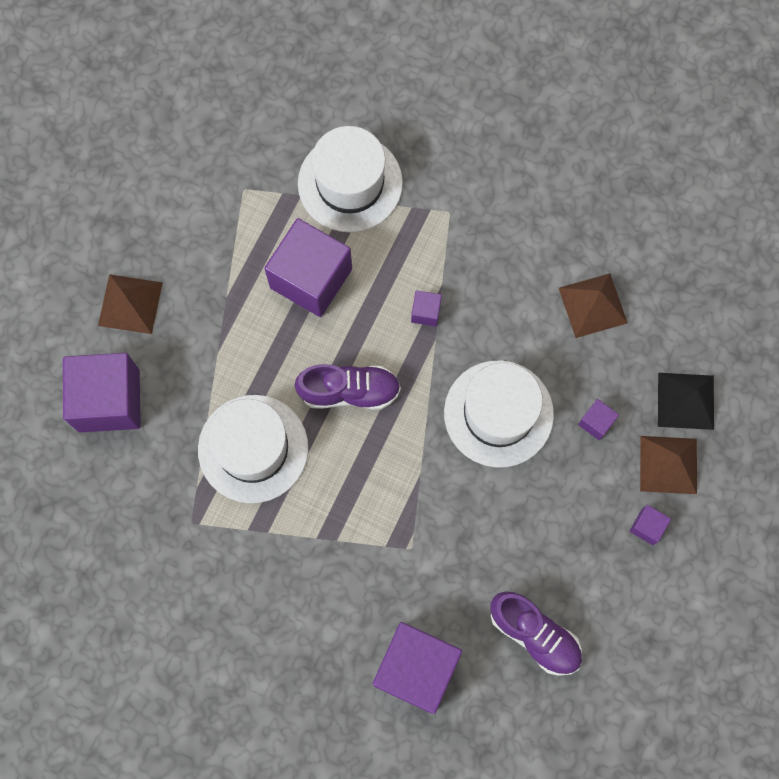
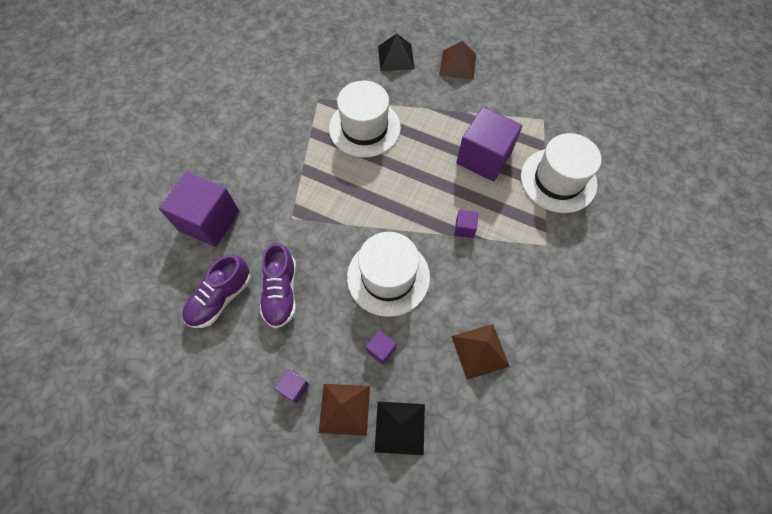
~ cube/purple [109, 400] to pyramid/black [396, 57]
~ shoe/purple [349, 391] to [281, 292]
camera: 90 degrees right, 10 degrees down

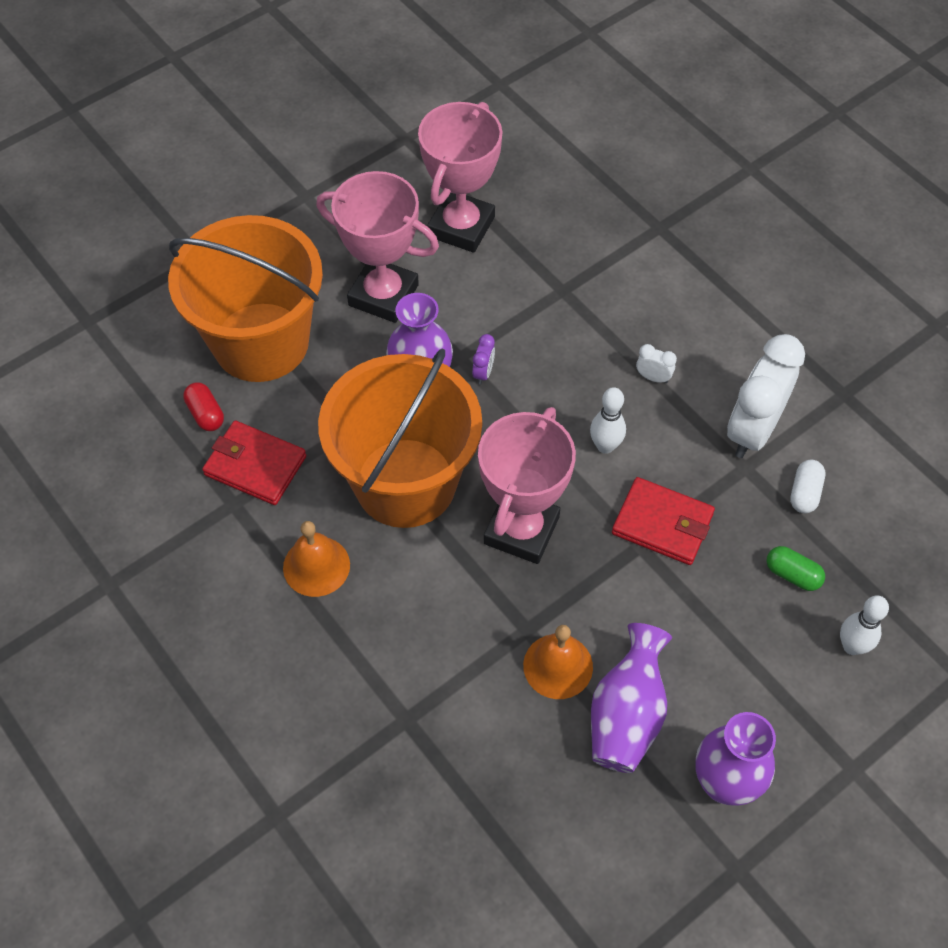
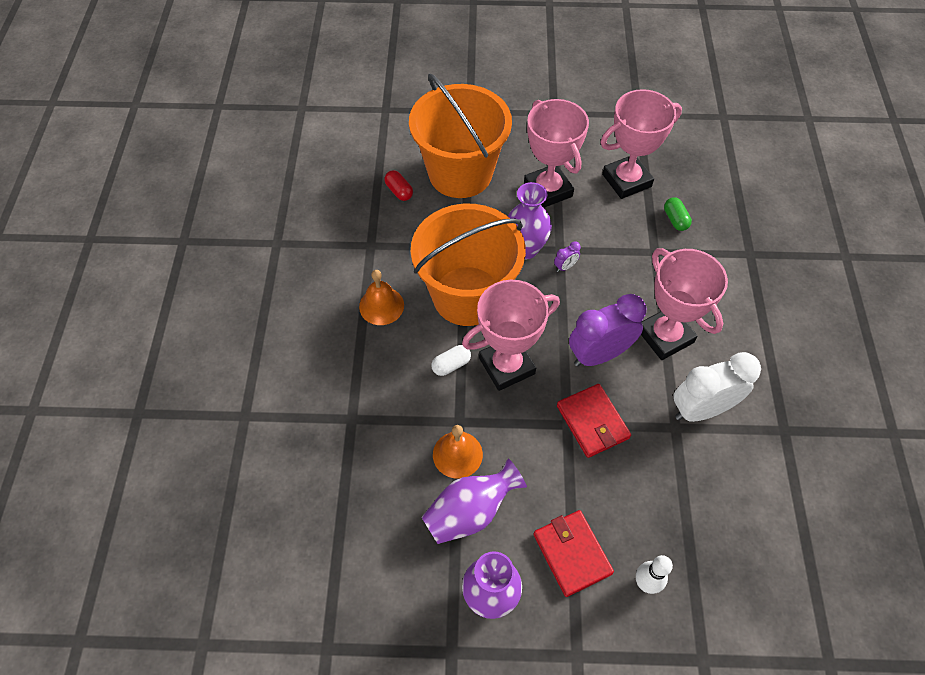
~ clock/white [653, 377] to trophy/pink [665, 336]
~ capsule/red [205, 414] = [399, 191] 45 degrees counterclockwise
~ bowling pin/white [605, 446] to clock/purple [599, 354]
~ wallet/red [255, 465] to [572, 554]
~ capsule/white [804, 493] to [451, 365]
~ capsule/green [792, 575] to [675, 219]
camera: 40 degrees right, 0 degrees up

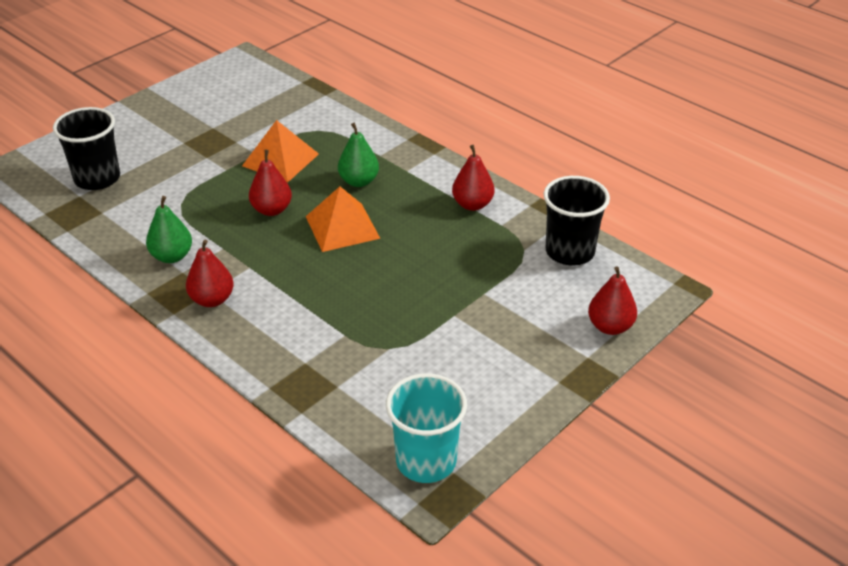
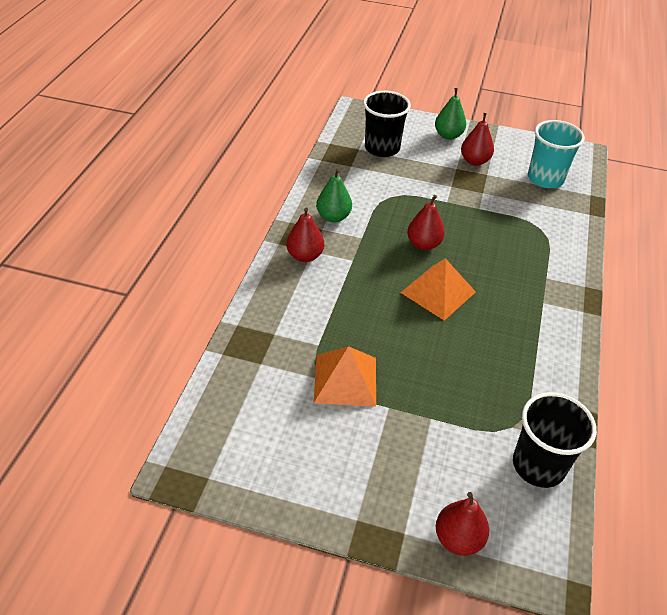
~ pyramid/orange [280, 160] to [345, 379]
~ pear/green [359, 181] to [448, 135]
~ pear/red [472, 204] to [474, 161]
~ cup/turquoise [426, 461] to [545, 178]
camera: 60 degrees right, 5 degrees up

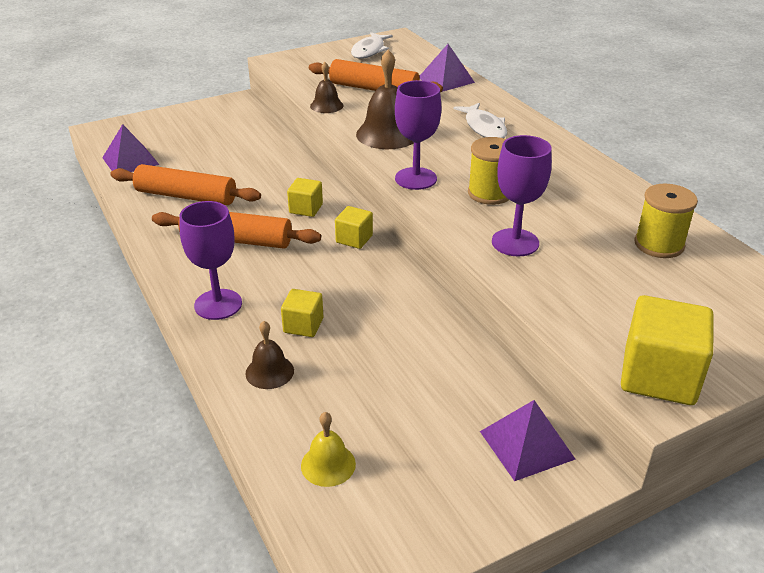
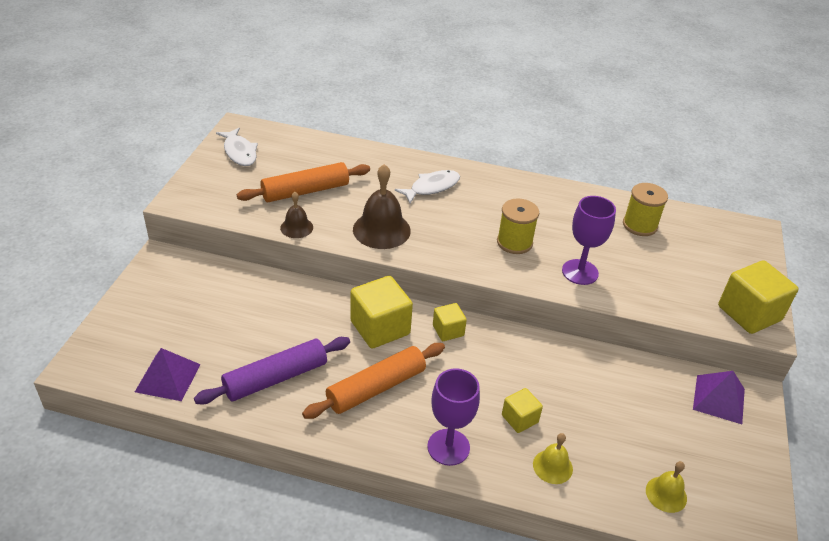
- pyramid/purple [446, 80]
- goblet/purple [415, 178]
~ fish/white [484, 128] = [432, 187] 60 degrees counterclockwise
~ rolling pin/orange [186, 196] to rolling pin/purple [276, 378]
~ cube/yellow [306, 209] = [380, 328] x1.82
~ bell/brown [269, 372] to bell/yellow [552, 466]
camera: 50 degrees left, 5 degrees up

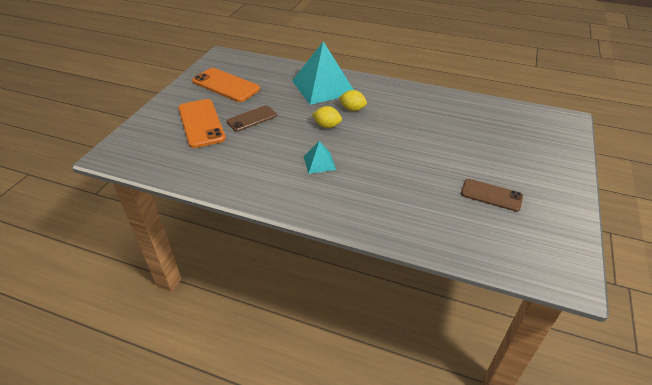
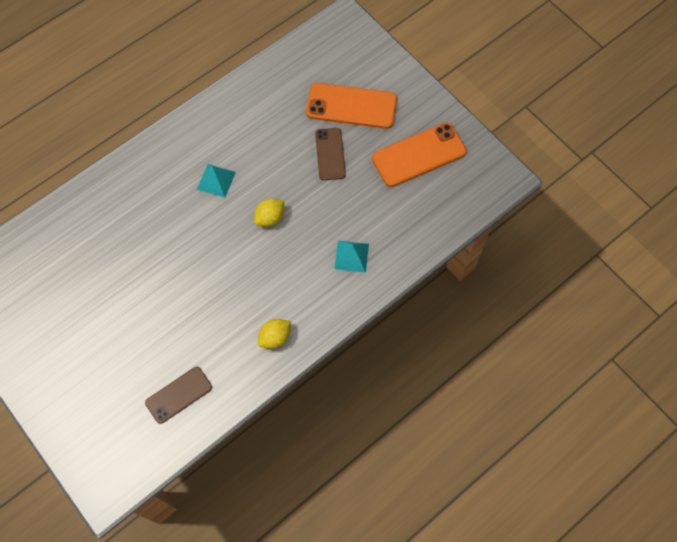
~ pyramid/turquoise [323, 87] = [351, 256] x0.46
~ lemon/yellow [352, 109] to [275, 337]
~ phone/brown [491, 195] to [179, 395]
camera: 120 degrees right, 25 degrees up

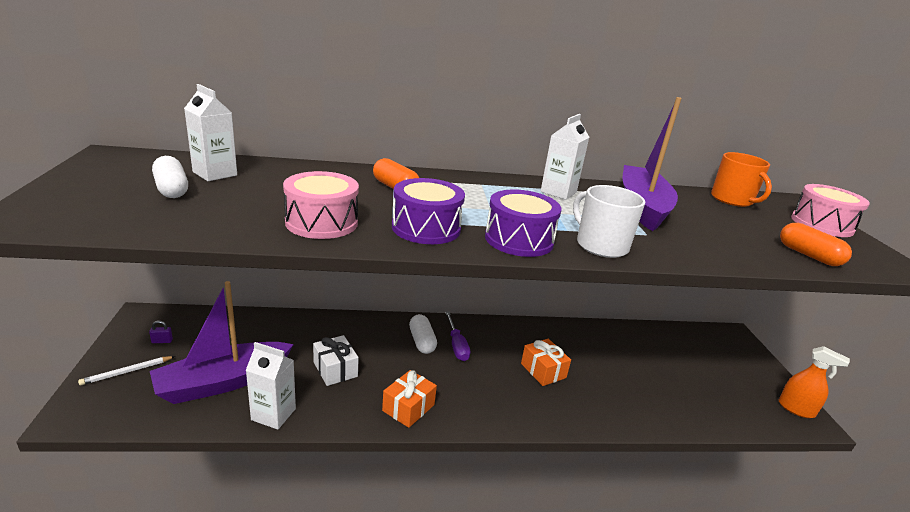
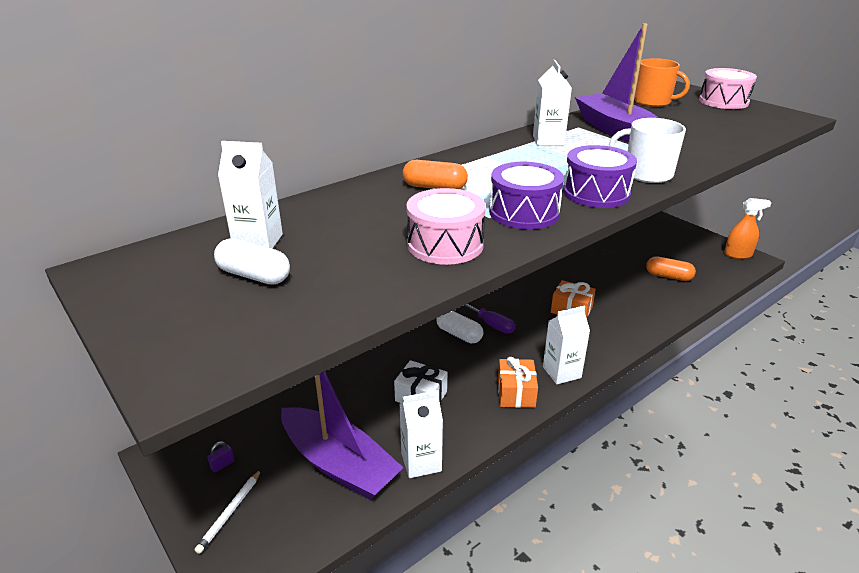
~ capsule/orange [809, 255] to [668, 276]
~ boat/purple [223, 382] = [339, 464] 75 degrees counterclockwise
+ carton/white [561, 372]
camera: 30 degrees left, 5 degrees up

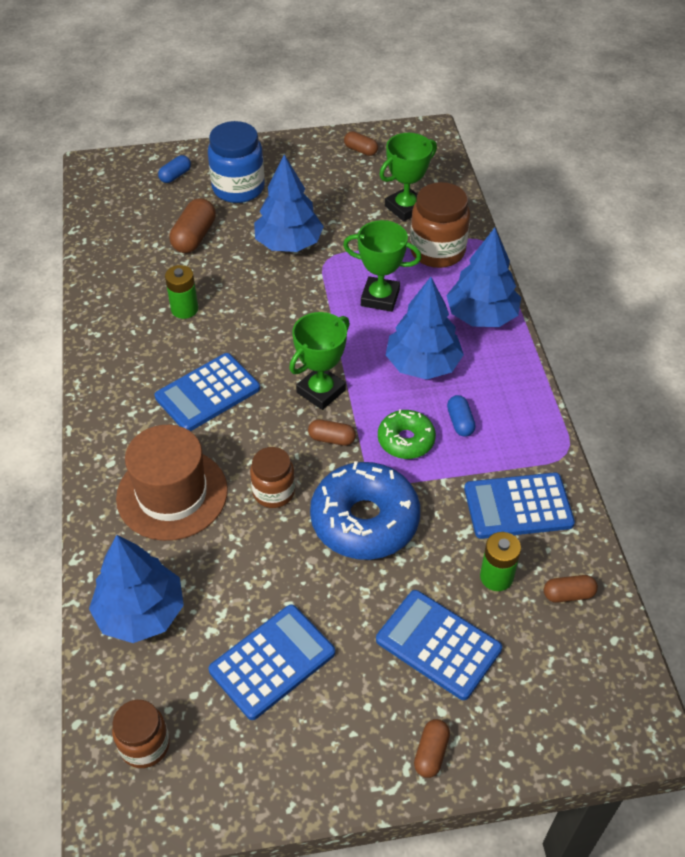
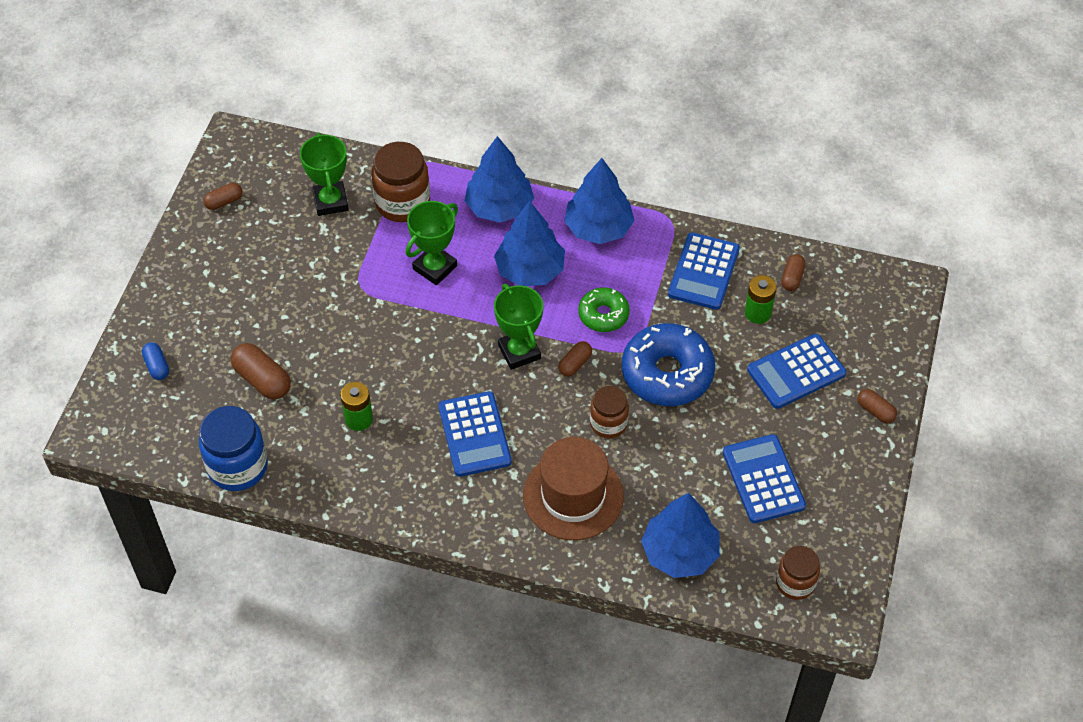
~ jar/blue [238, 188] to [238, 467]
~ tree/blue [289, 244] to [598, 228]
- capsule/blue [460, 422]
camera: 65 degrees left, 5 degrees up

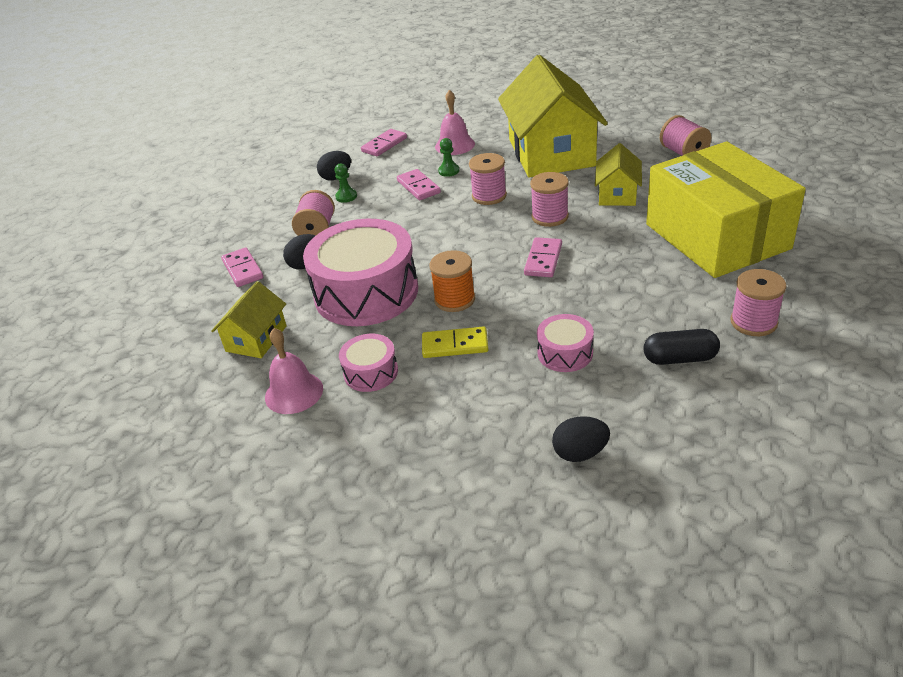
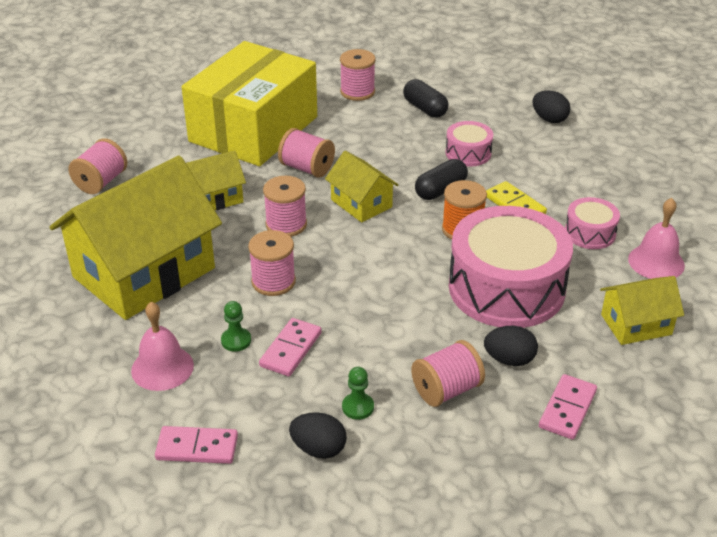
~ domino/pink [543, 260] to house/yellow [361, 203]
+ spool/pink [307, 168]
+ capsule/black [440, 190]
camera: 130 degrees left, 0 degrees up

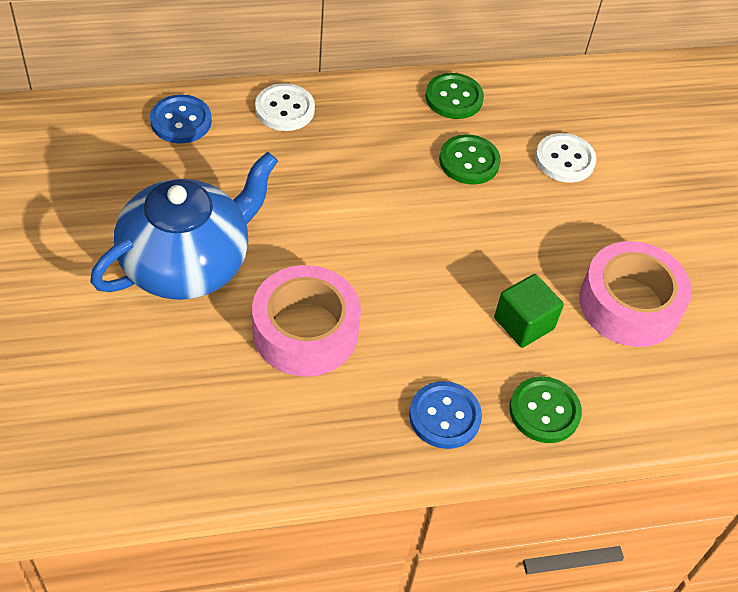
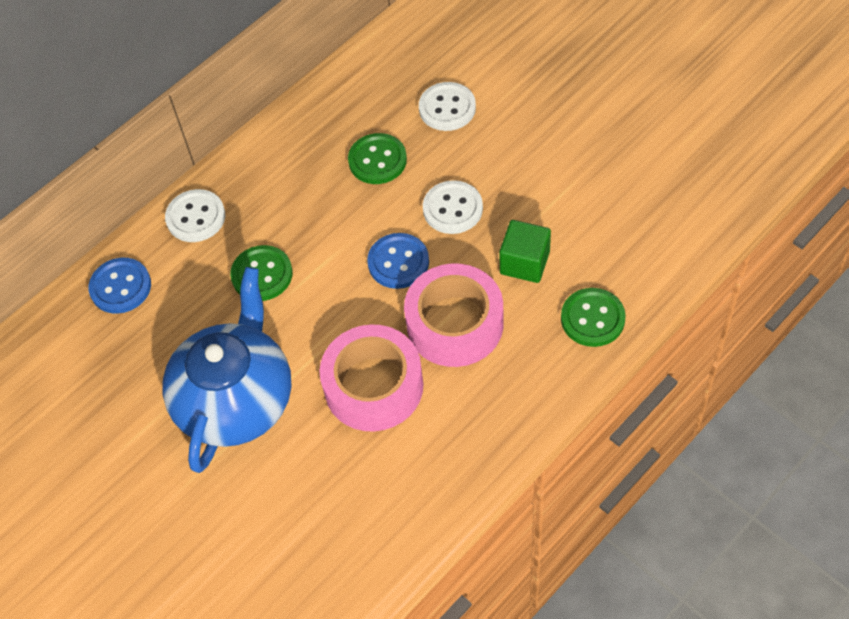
~ button/green [454, 98] to [262, 274]
~ tape/pink [629, 304] to [455, 324]
~ button/blue [444, 416] to [398, 262]
+ button/white [452, 209]
camera: 25 degrees left, 5 degrees up

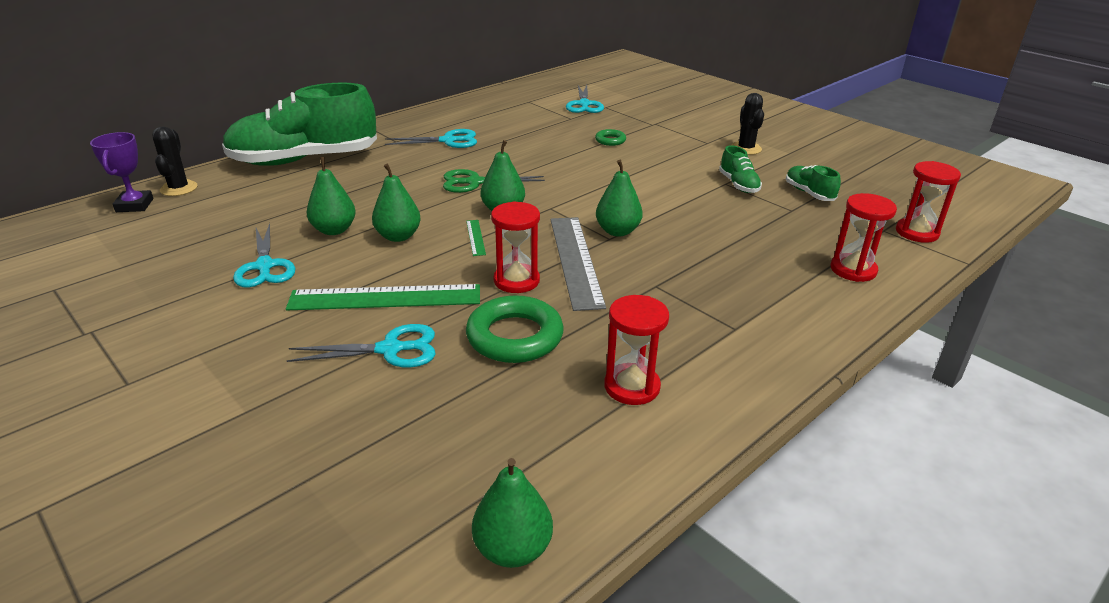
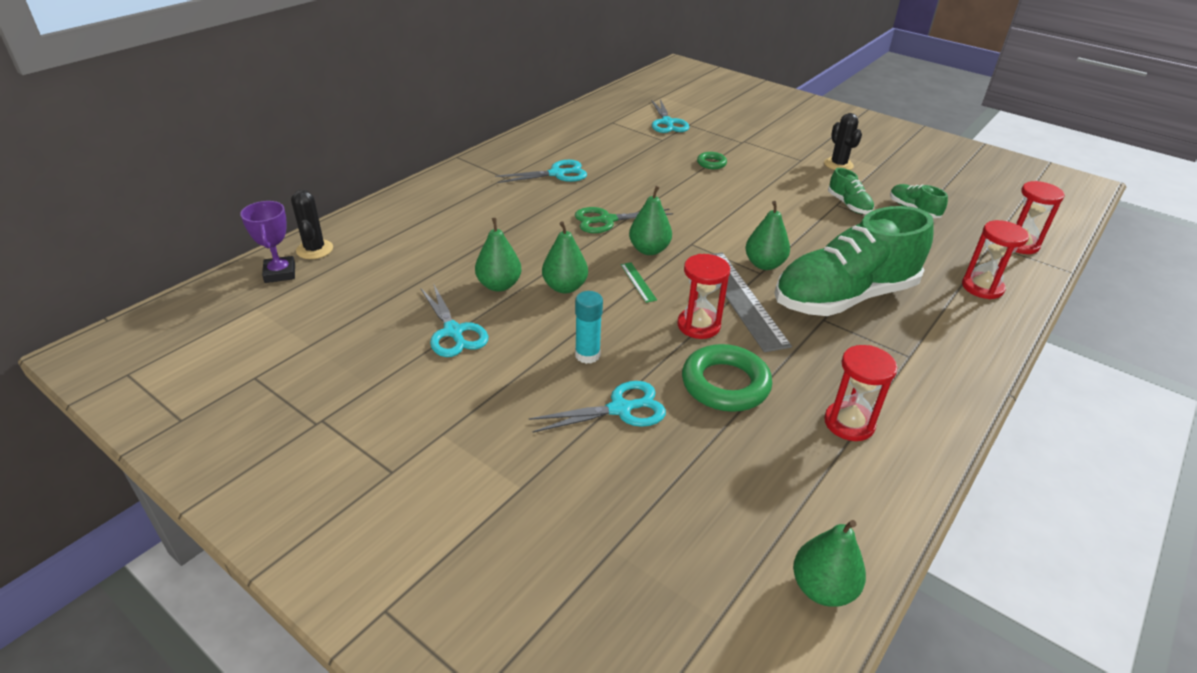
~ shoe/green [304, 160] to [844, 297]
~ ruler/green [385, 298] to glue stick/turquoise [587, 355]
camera: 10 degrees left, 5 degrees up

